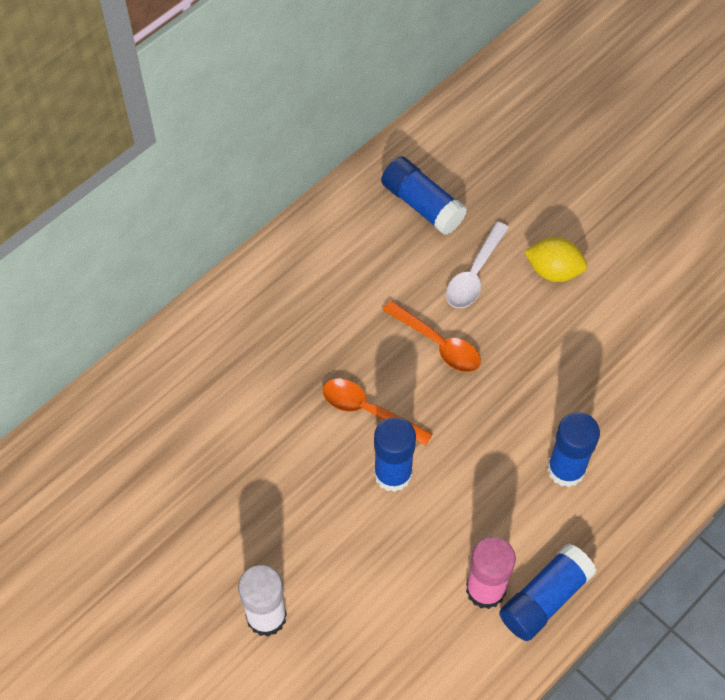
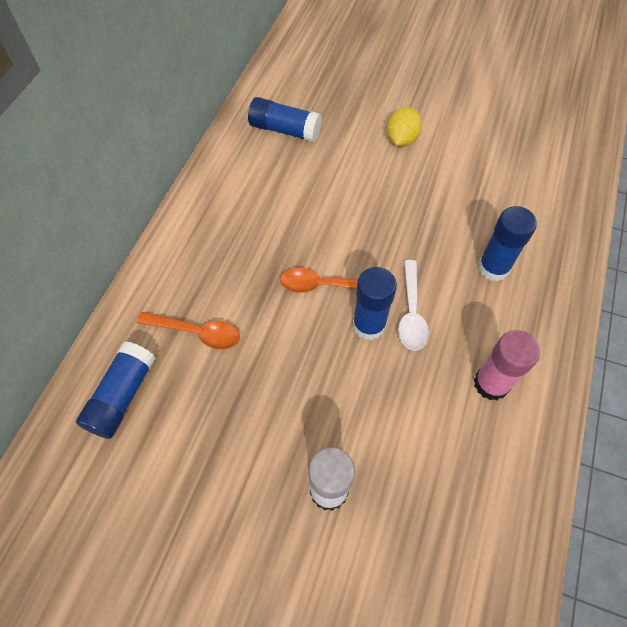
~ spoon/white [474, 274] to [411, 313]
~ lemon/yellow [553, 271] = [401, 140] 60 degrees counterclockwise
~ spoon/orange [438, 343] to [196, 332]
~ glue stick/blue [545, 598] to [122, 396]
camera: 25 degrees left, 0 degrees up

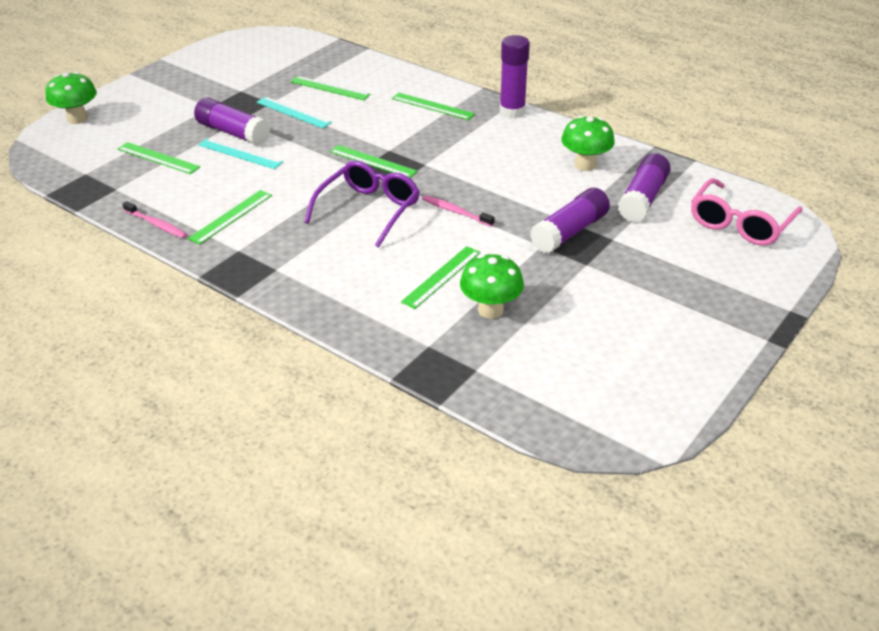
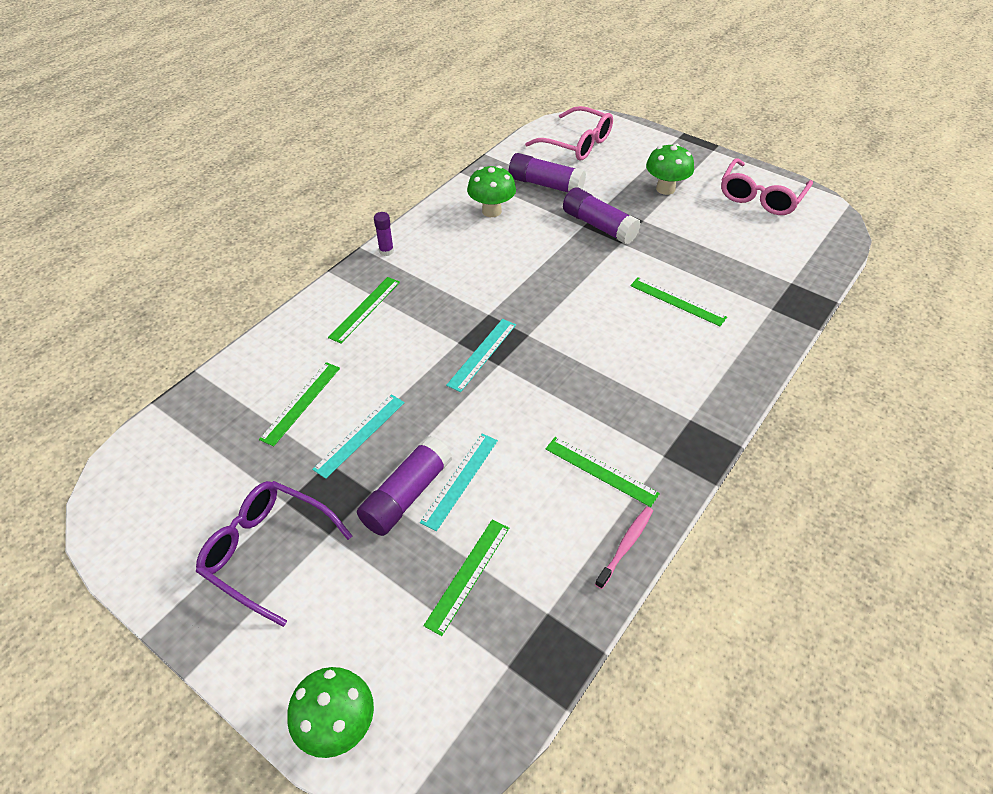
~ glue stick/purple [512, 111] = [386, 251] x0.54
~ ruler/green [373, 161] to ruler/turquoise [482, 354]
~ glasses/purple [369, 210] to [268, 551]
- toothbrush/pink [456, 212]
~ mushroom/green [490, 310] to [665, 189]
+ glasses/pink [760, 197]
camera: 90 degrees left, 10 degrees up

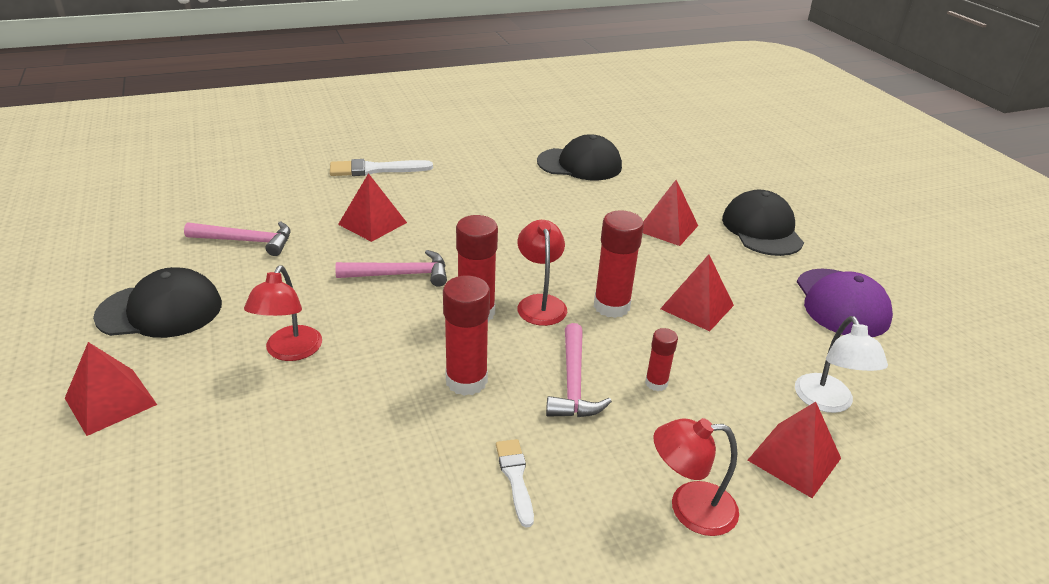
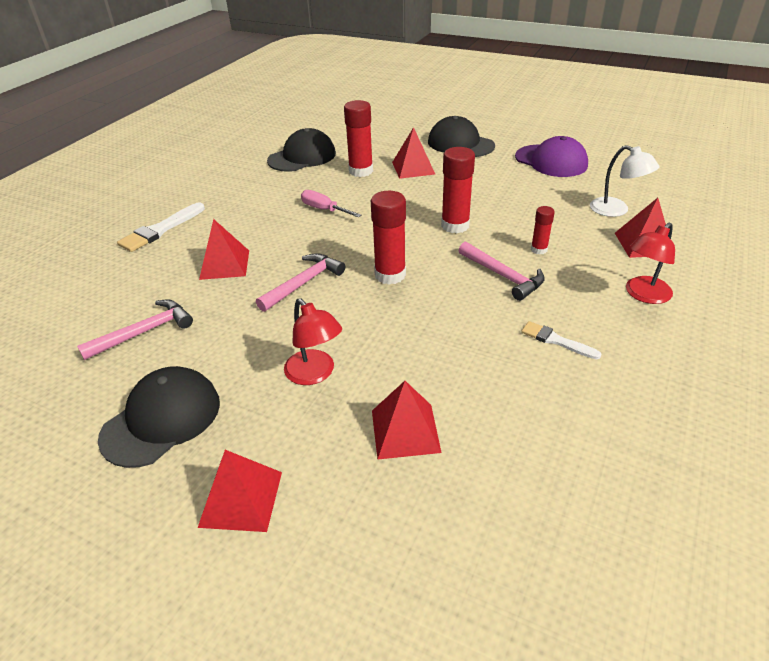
- lamp/red [540, 303]
~ pyramid/red [697, 307] to [405, 430]
~ glue stick/red [466, 381] to [361, 171]
+ screwdriver/pink [324, 210]
camera: 40 degrees left, 5 degrees up

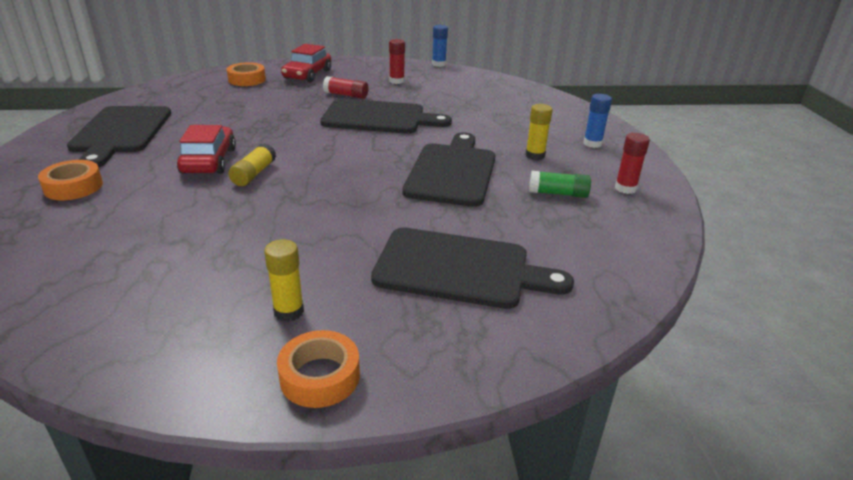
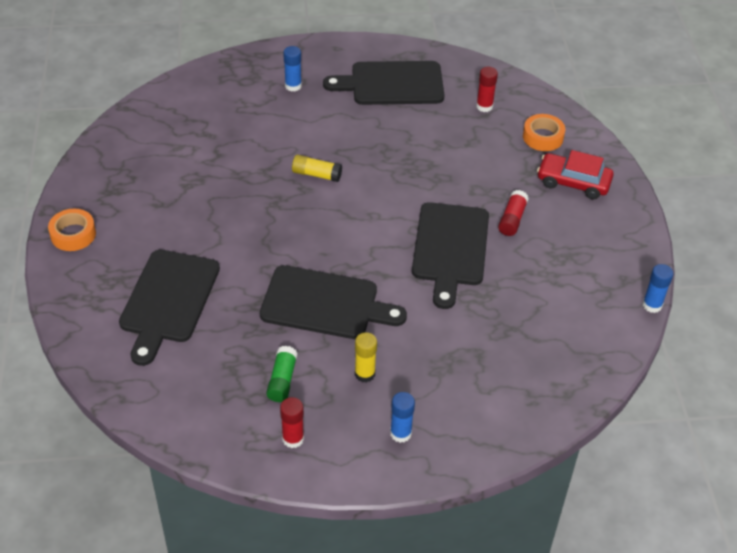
~ glue stick/red [397, 81] to [484, 106]
- car/red [209, 161]
~ tape/orange [73, 187] to glue stick/blue [293, 86]
- glue stick/yellow [289, 311]
camera: 90 degrees right, 15 degrees up

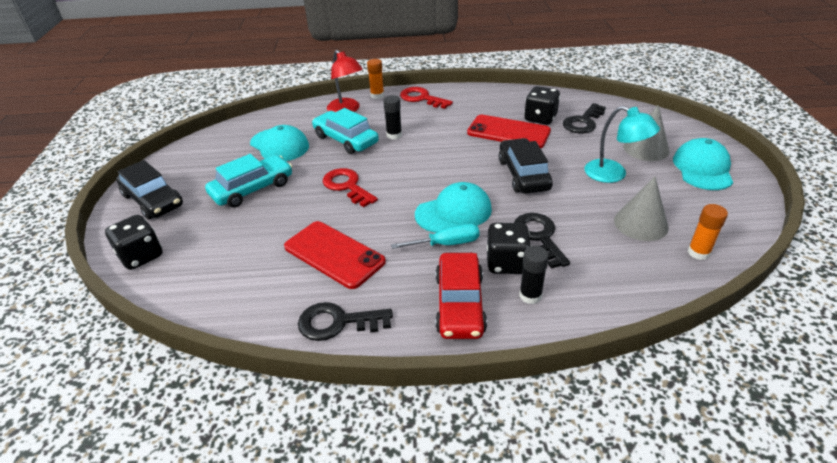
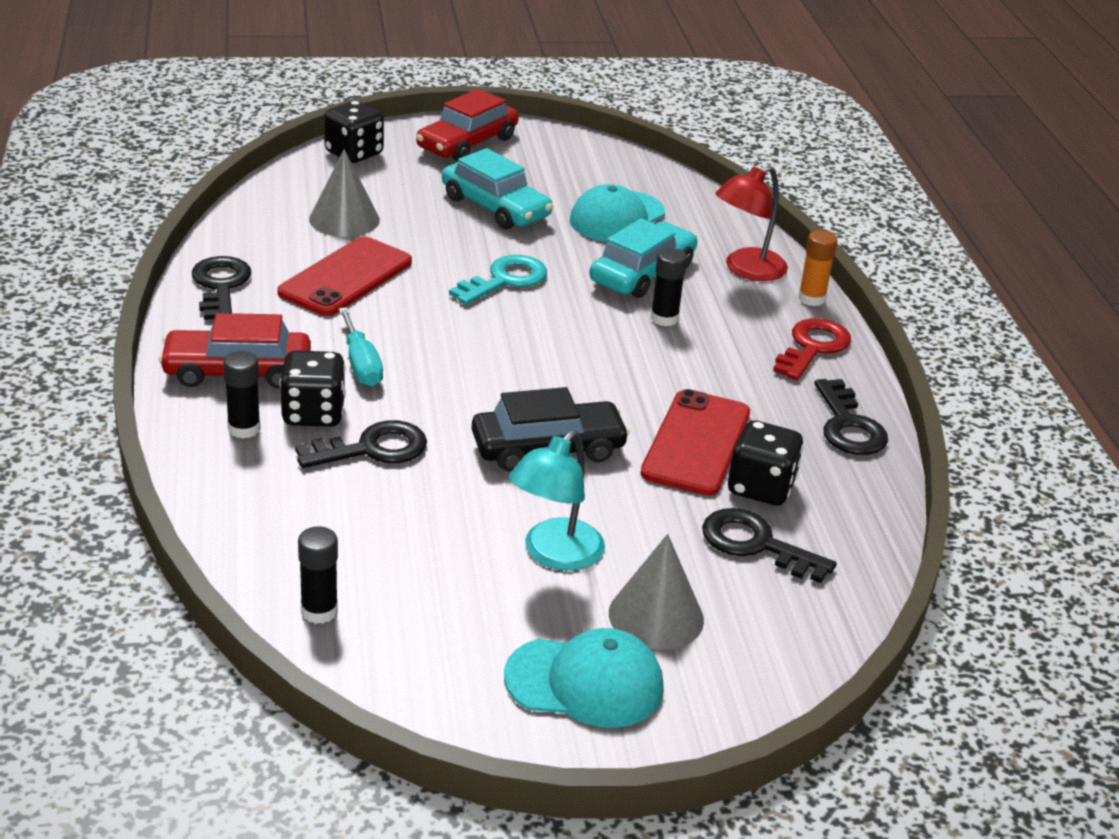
~ car/black [153, 200] to car/red [467, 143]
~ key/red [347, 186] to key/turquoise [505, 280]
~ cone/grey [640, 223] to [344, 219]
- cap/turquoise [454, 212]
~ glue stick/orange [698, 252] to glue stick/black [319, 611]
+ key/black [848, 426]
camera: 80 degrees right, 5 degrees down

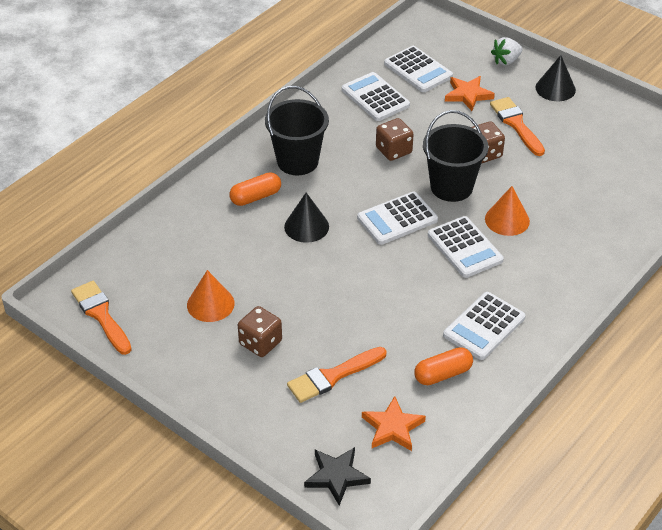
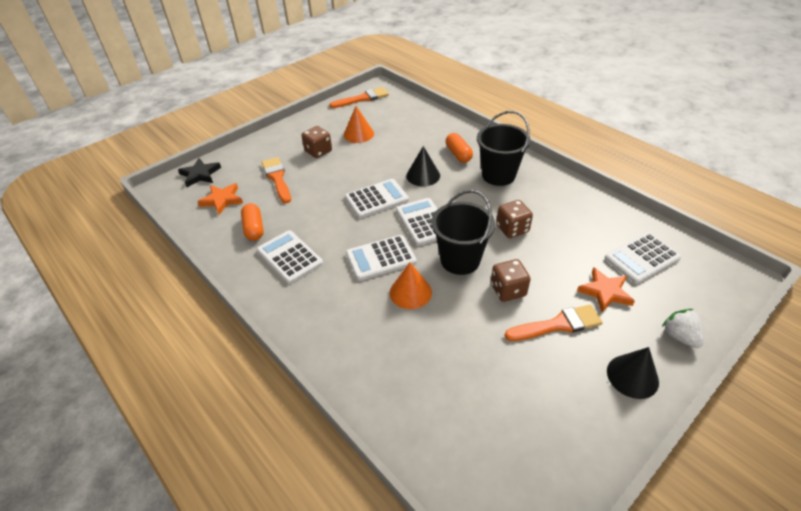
~ calculator/white [375, 97] to [376, 199]
camera: 100 degrees right, 0 degrees up

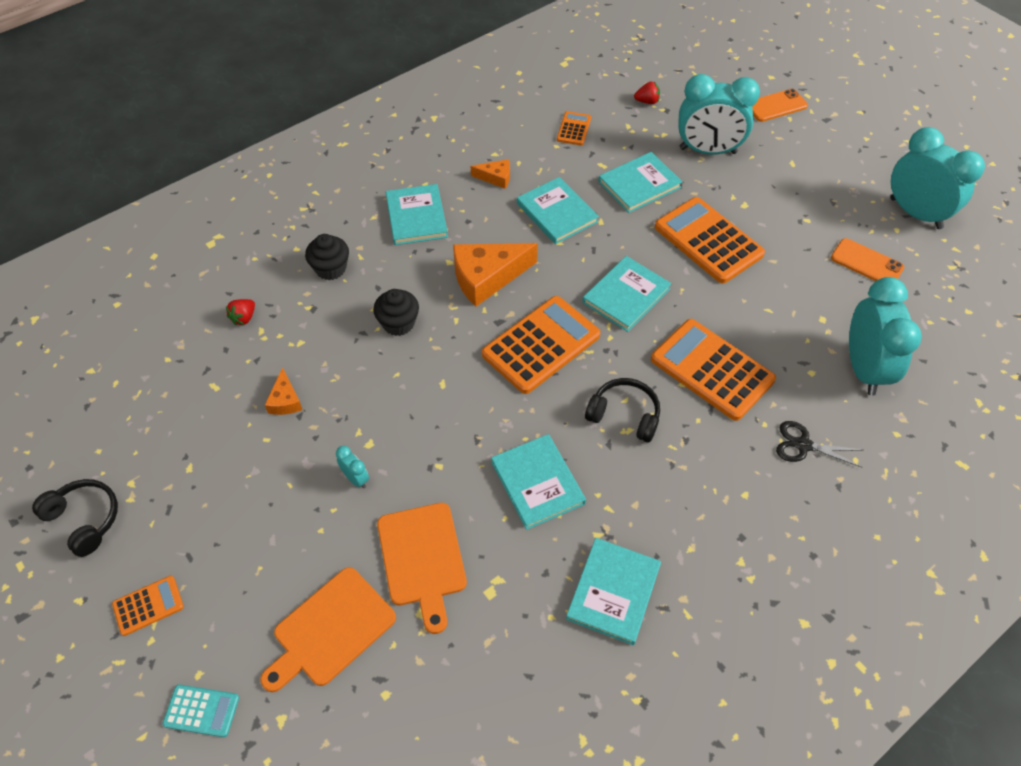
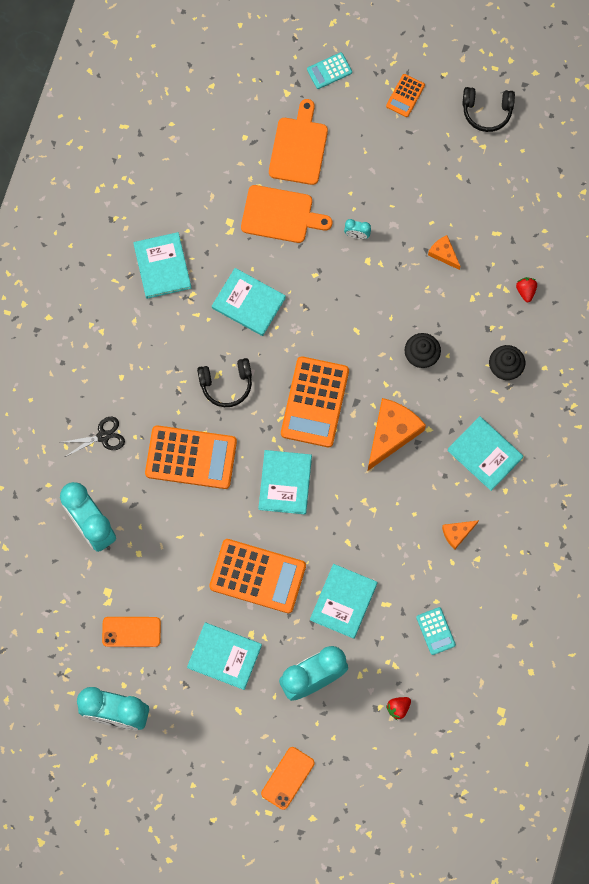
~ calculator/orange [574, 129] to calculator/turquoise [435, 631]
~ book/turquoise [556, 213] to [224, 656]
~ cutting board/orange [422, 559] = [280, 215] 150 degrees clockwise
camera: 145 degrees right, 20 degrees up

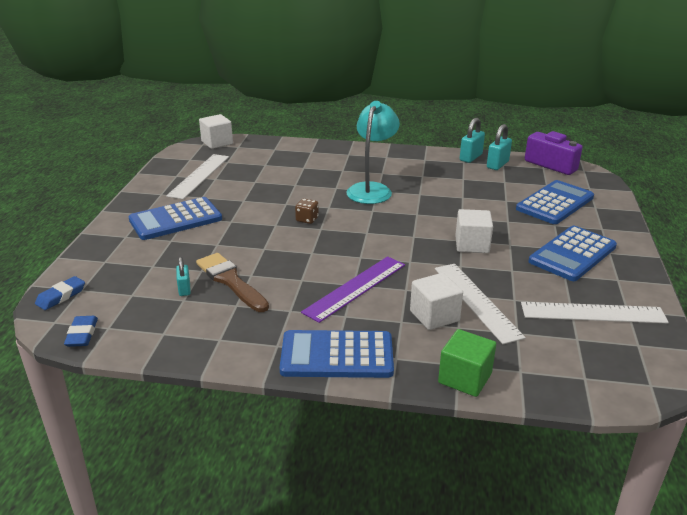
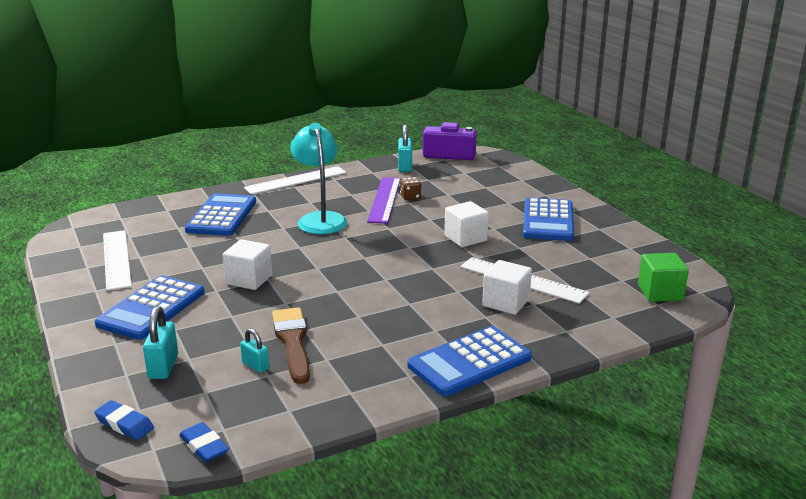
~ cube/white [217, 142] to [249, 279]
~ padlock/turquoise [471, 157] to [163, 366]
~ calculator/blue [555, 203] to [222, 216]
~ dice/brown [307, 219] to [410, 197]
~ brush/brown [230, 281] = [292, 342] 60 degrees clockwise
~ ruler/purple [355, 288] to [384, 199]
~ eraser/blue [61, 296] = [124, 424] 60 degrees counterclockwise
~ ruler/white [593, 313] to [296, 180]
~ cube/green [465, 378] to [660, 292]
camera: 35 degrees left, 5 degrees down

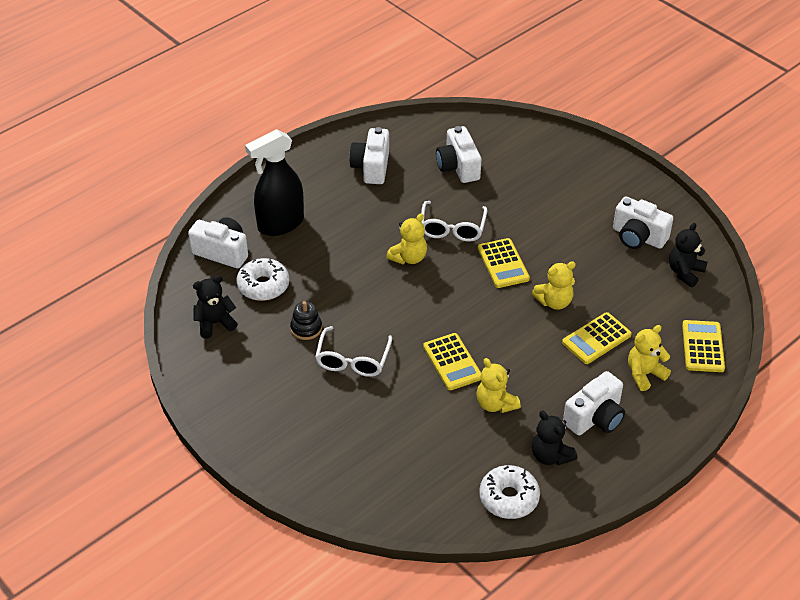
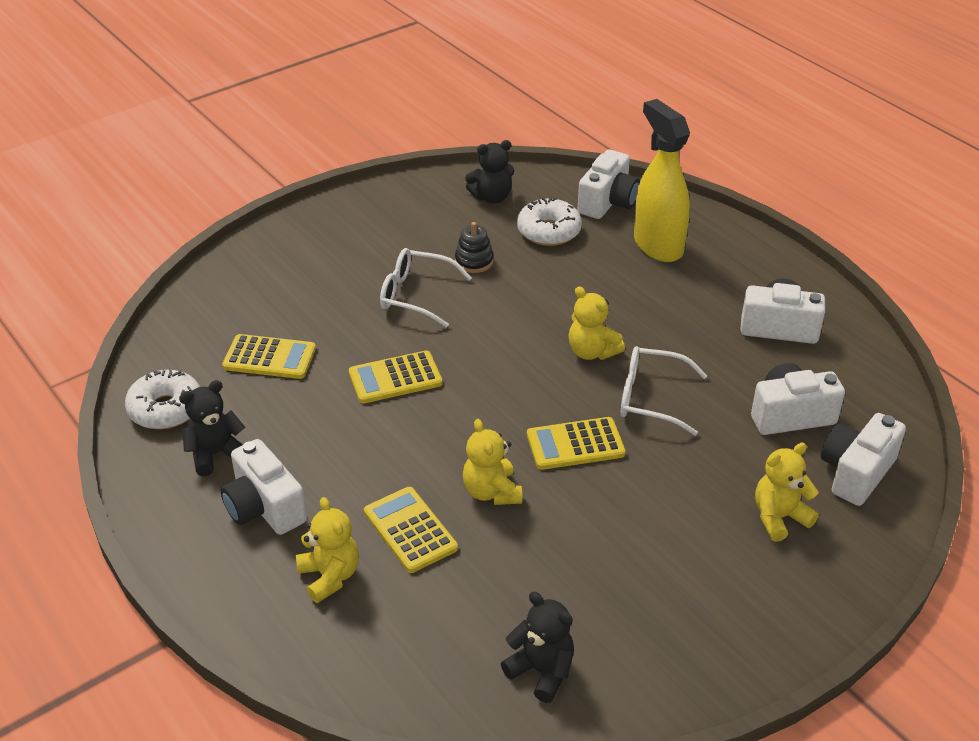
~ spray bottle/black [280, 224] to spray bottle/yellow [657, 245]
~ camera/white [638, 237] to [856, 472]
~ teddy bear/black [215, 323] = [492, 197] 90 degrees clockwise
~ calculator/yellow [702, 347] to [269, 357]
~ teddy bear/yellow [495, 404] to [779, 517]
camera: 95 degrees right, 5 degrees down

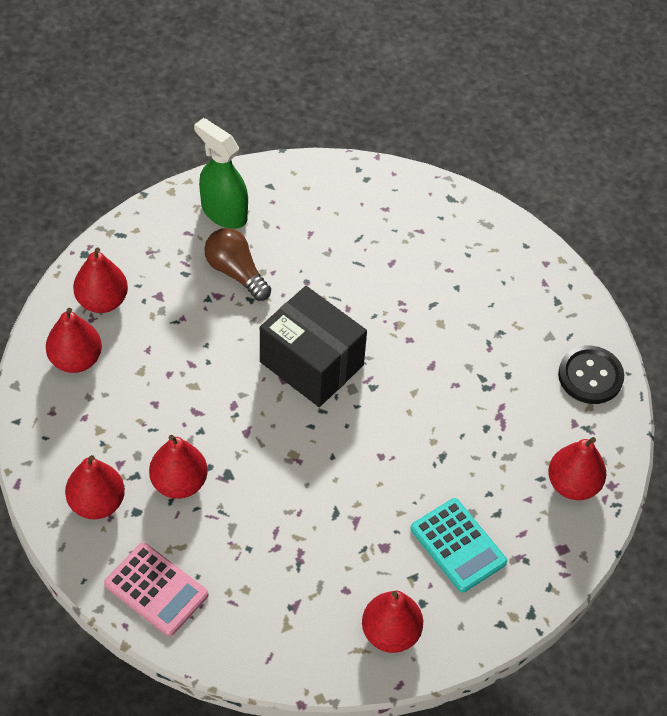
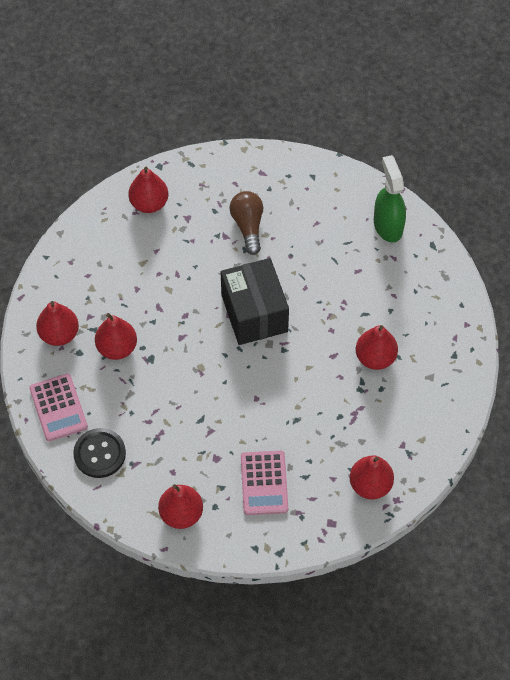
~ spray bottle/green [224, 212] to [388, 225]
~ pear/red [76, 360] to [375, 358]
~ button/black [590, 376] to [99, 454]
~ calculator/turquoise [458, 545] to calculator/pink [264, 483]
camera: 35 degrees right, 5 degrees up

